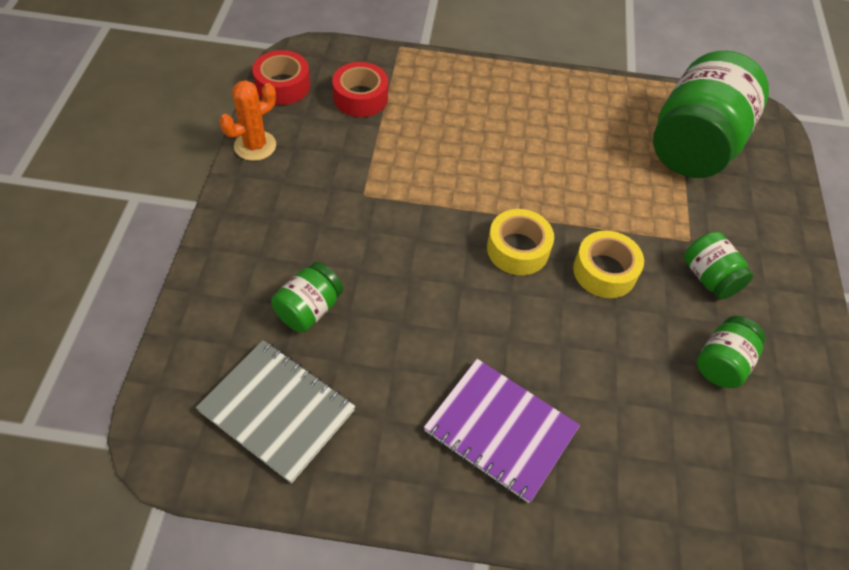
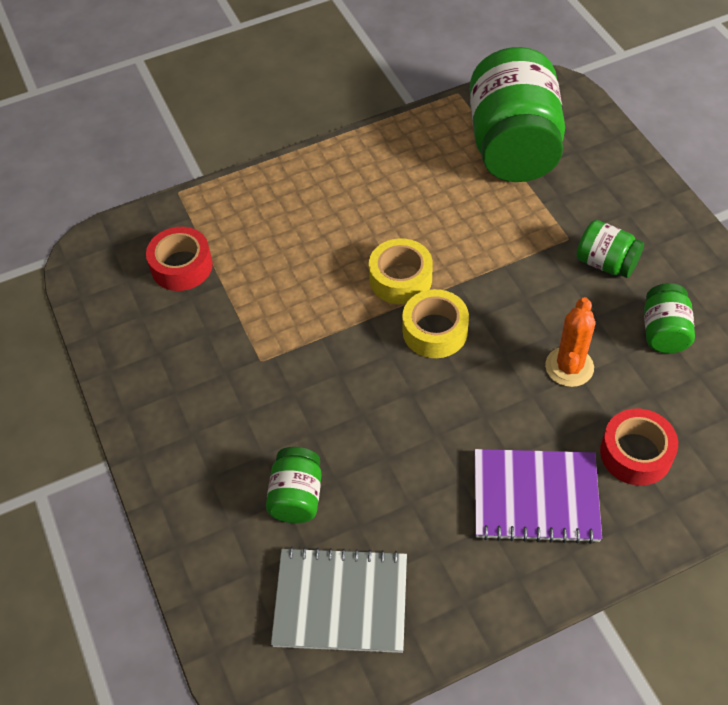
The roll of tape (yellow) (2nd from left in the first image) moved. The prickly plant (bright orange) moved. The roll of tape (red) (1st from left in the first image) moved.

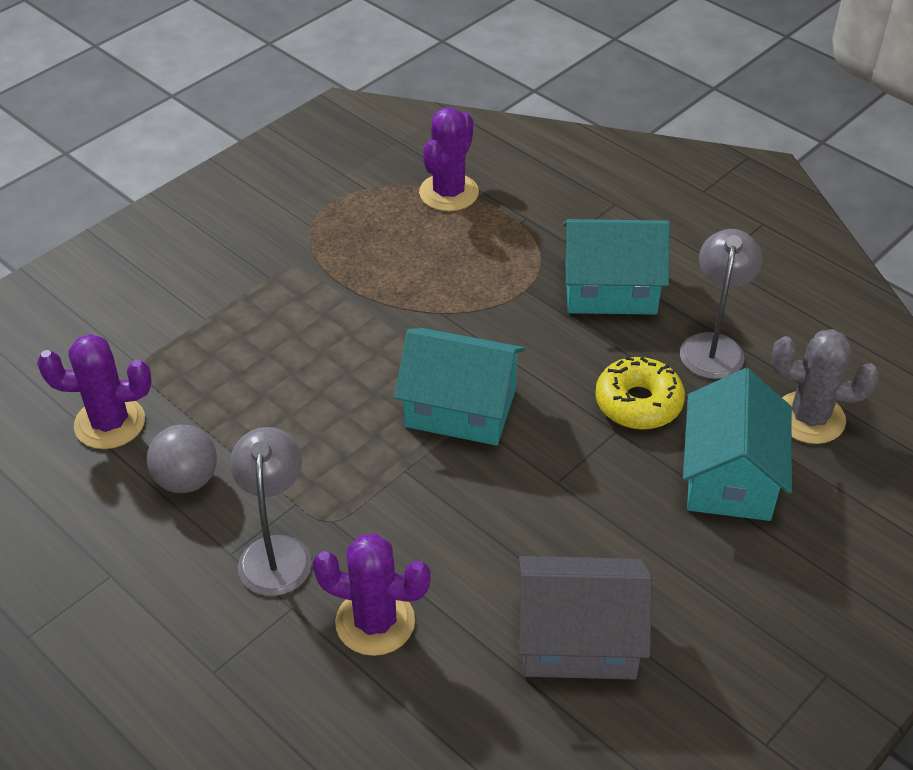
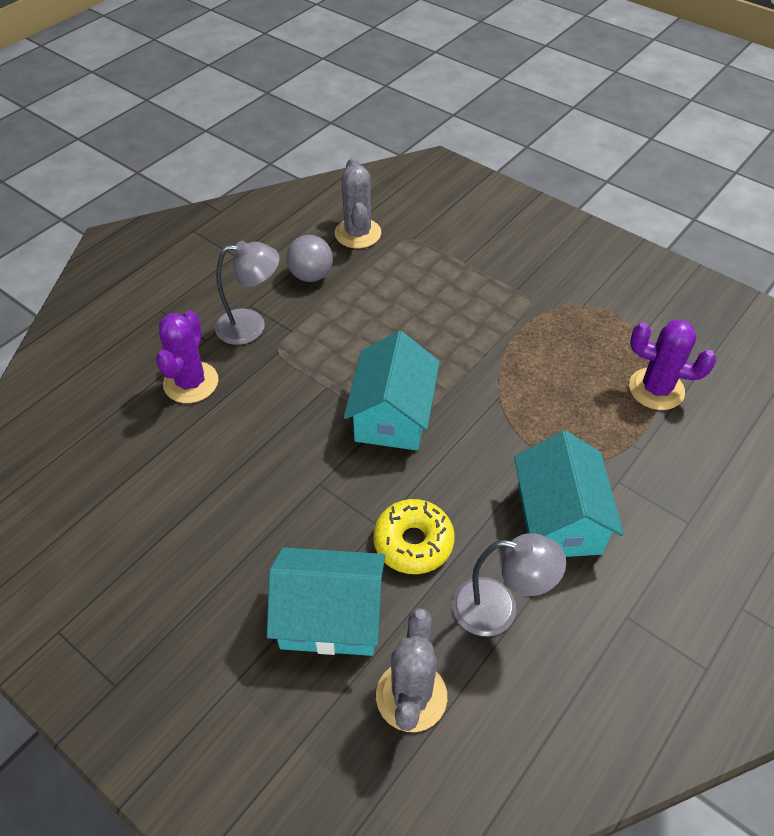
The prickly plant (purple) (1st from left) became the prickly plant (grey) (1st from left). The cottage (grey) disappeared.

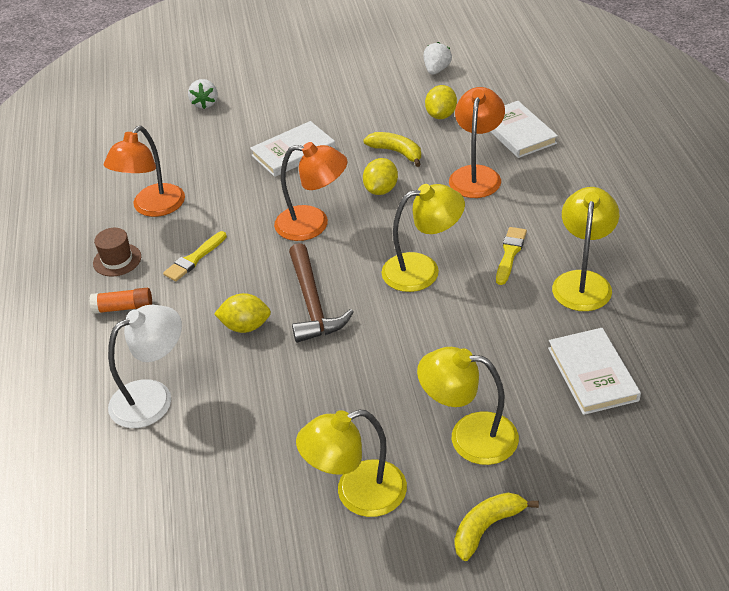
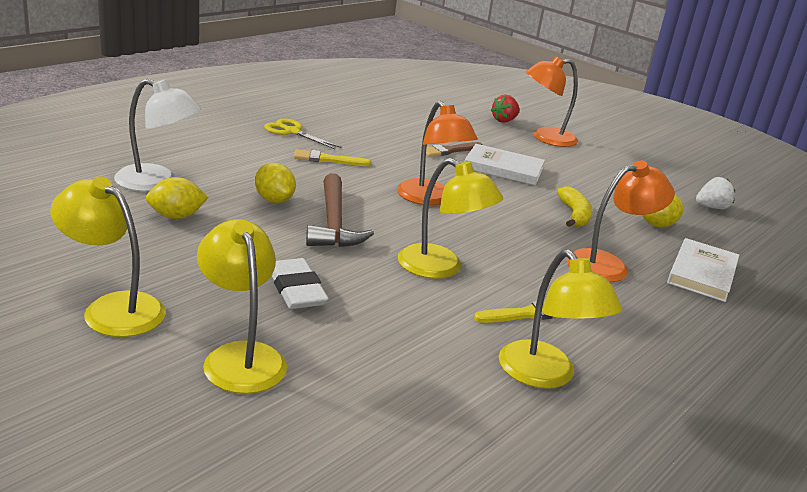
The lemon (yellow) (2nd from left in the first image) moved. The top hat (brown) was replaced by the pair of scissors (yellow). The pencil eraser (white) appeared. The carpenter's hammer (brown) turned 45 degrees counterclockwise. The paintbrush (brown) appeared. The berry (white) (1st from left) became the berry (red). The reading lamp (yellow) (4th from left) turned 90 degrees clockwise. The reading lamp (bright orange) (1st from left in the first image) moved. The glue stick (bright orange) disappeared. The banana fruit (yellow) (2nd from left) disappeared. The hardcover (white) (3rd from left) disappeared.

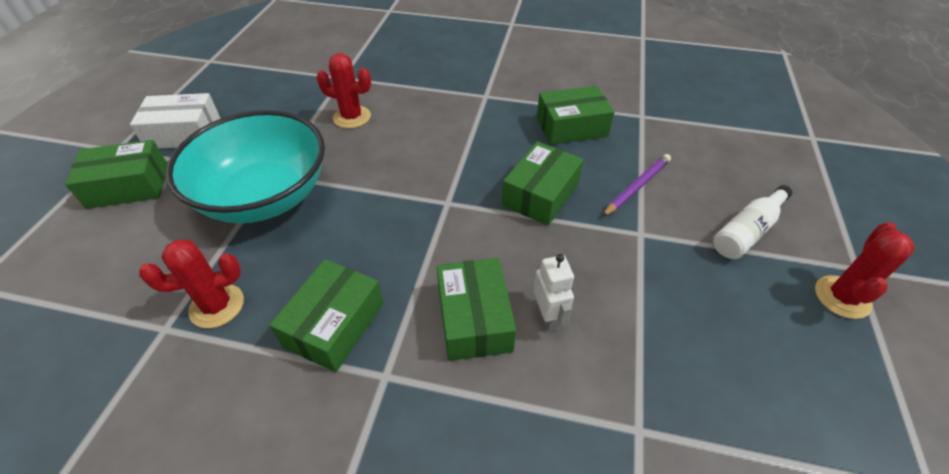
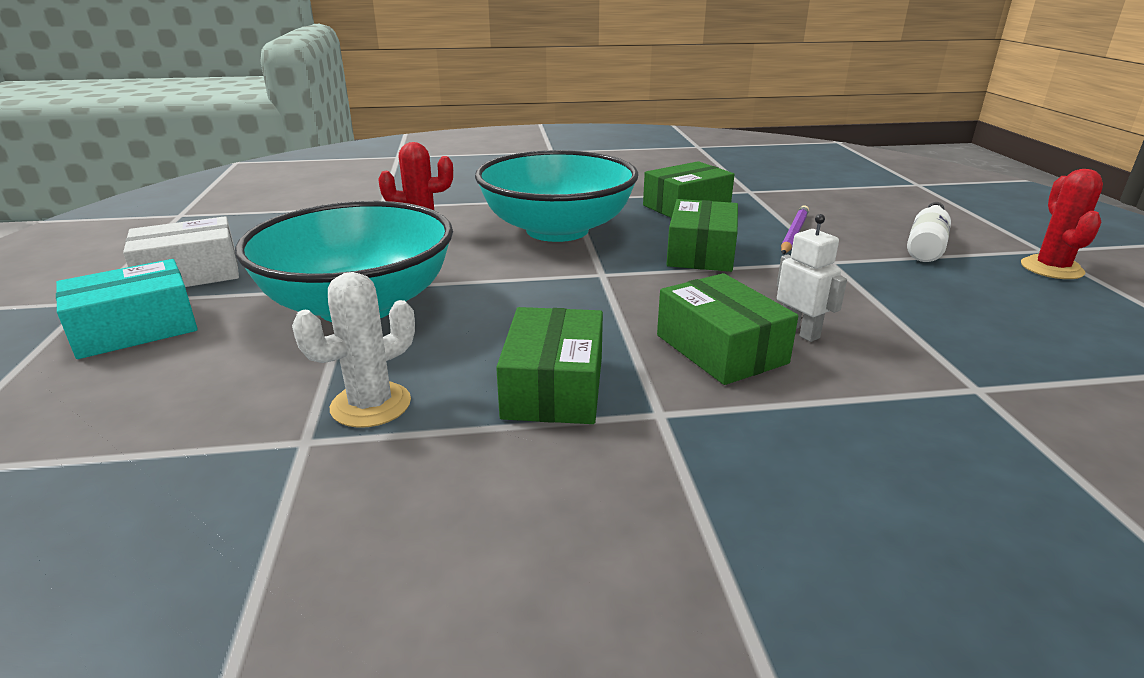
The box (leaf-green) (1st from left) became the box (teal). The prickly plant (red) (1st from left) became the prickly plant (white). The bowl (teal) (2nd from left) appeared.

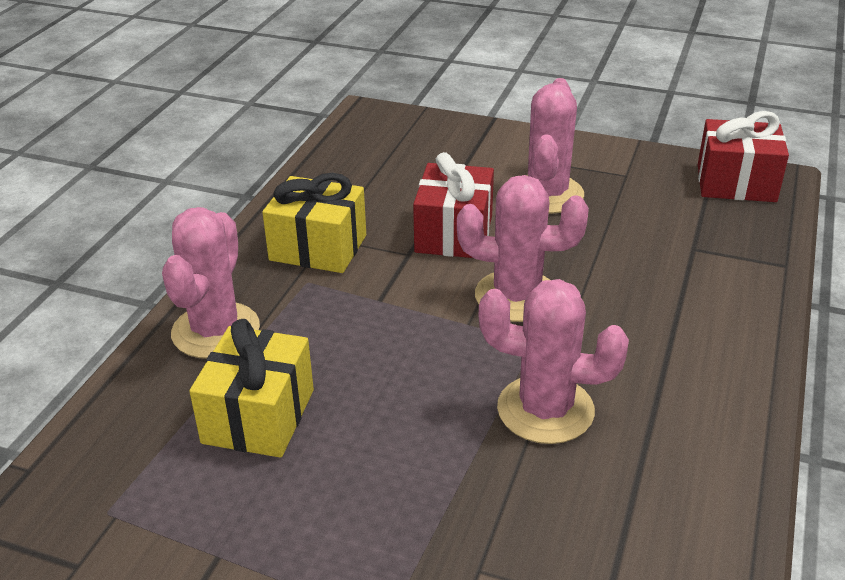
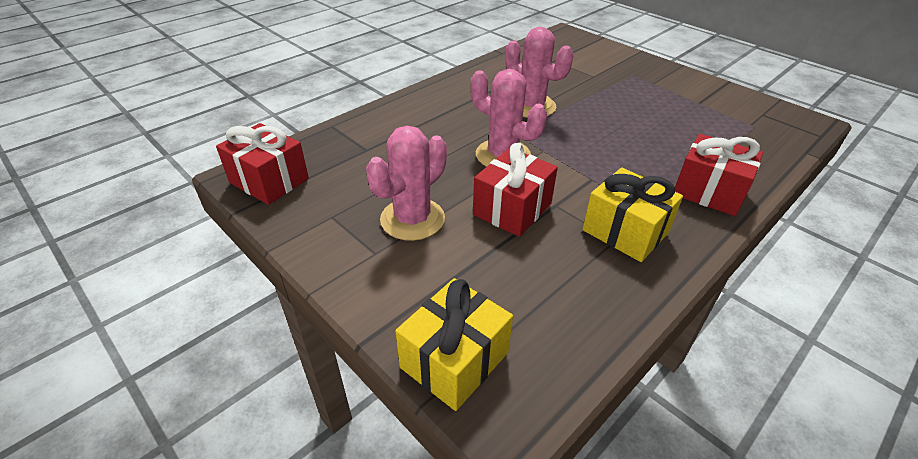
The gift (yellow) (1st from left) moved. The prickly plant (pink) (1st from left) was replaced by the gift (red) (3rd from left).

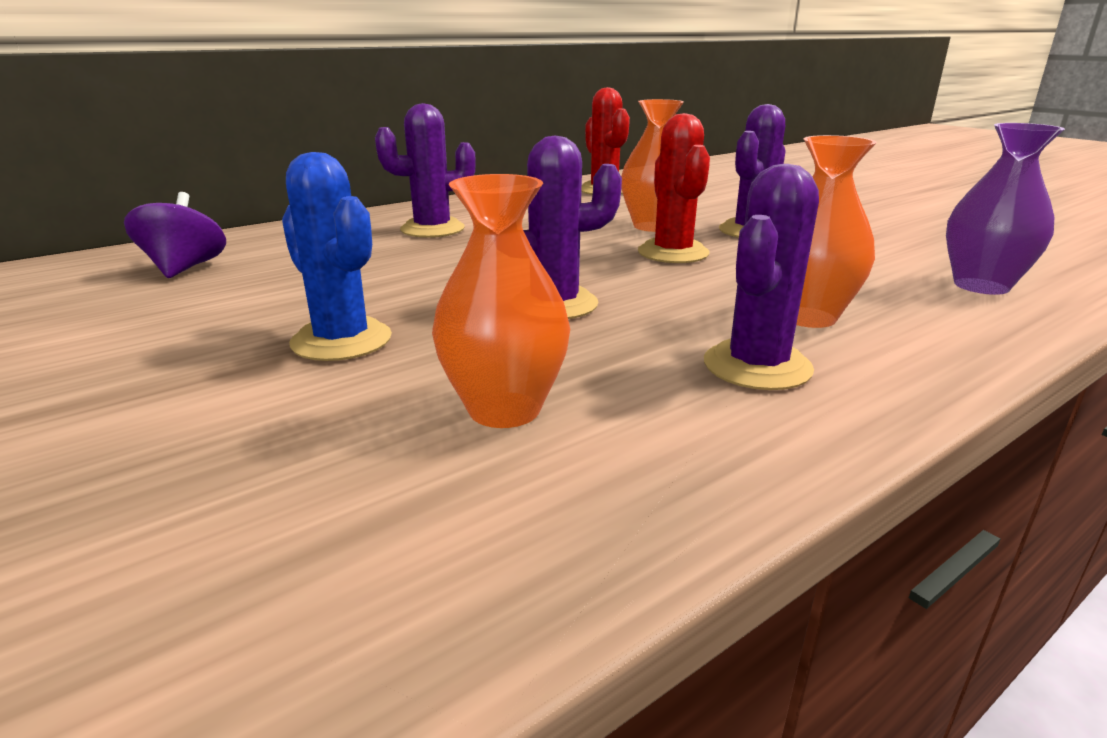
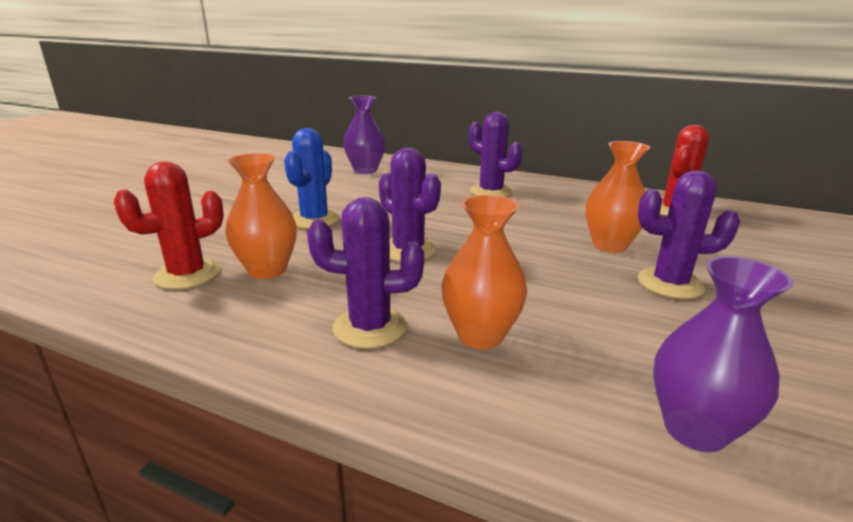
The prickly plant (red) (2nd from left in the first image) moved. The spinning top (purple) was replaced by the flower vase (purple) (1st from left).

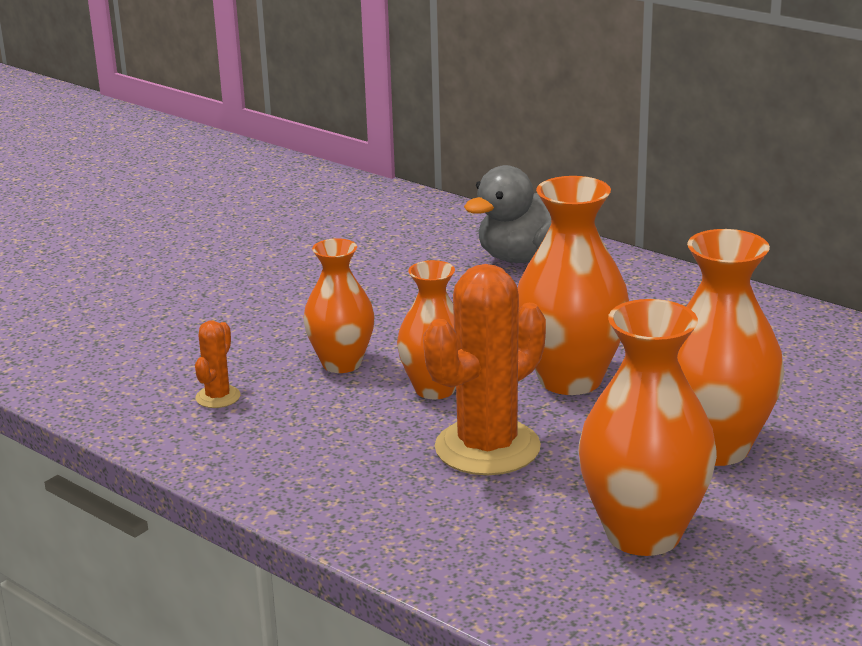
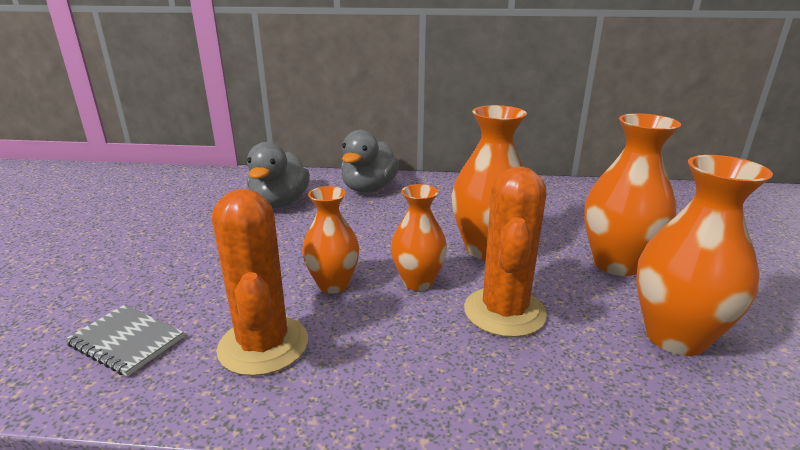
The notebook (grey) appeared. The prickly plant (bright orange) (1st from left) changed to 2.20 times the size. The duck (grey) (1st from left) appeared.

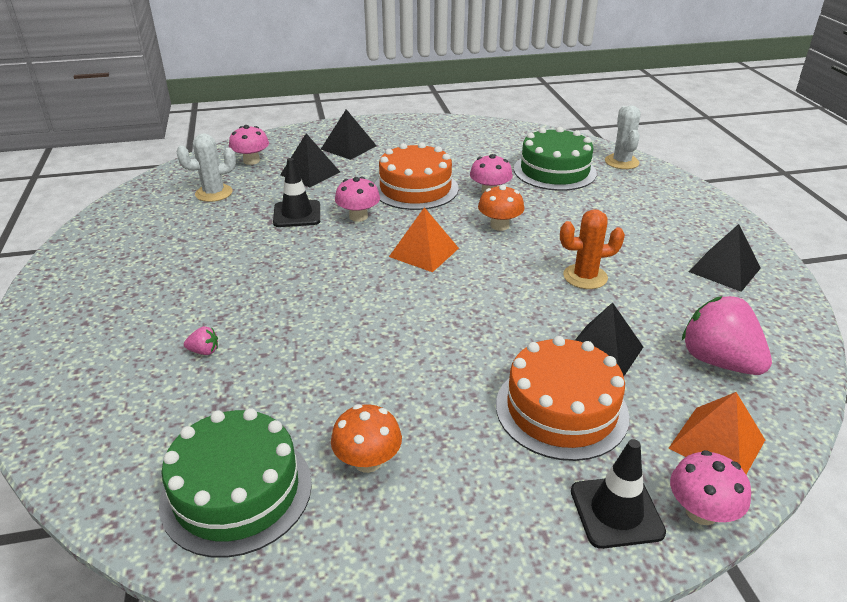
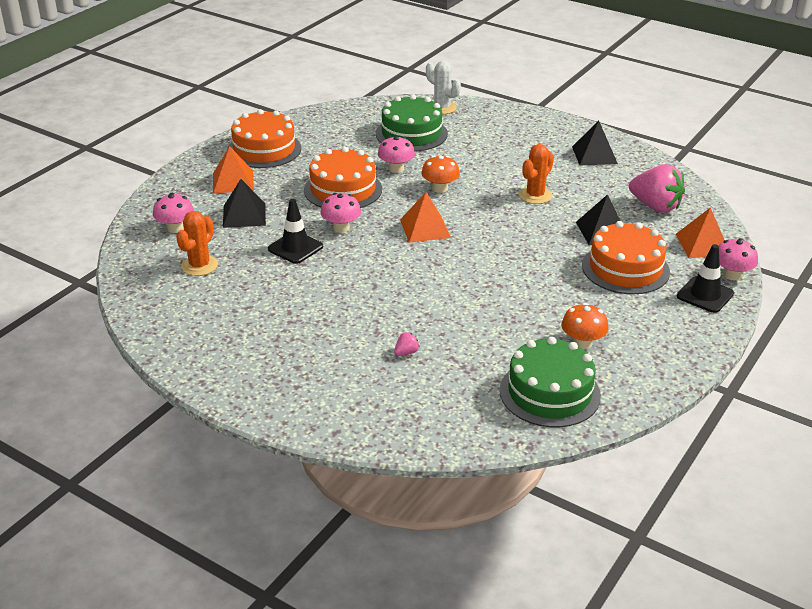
The prickly plant (white) (1st from left) became the prickly plant (bright orange) (1st from left). The pyramid (ebony) (2nd from left) became the pyramid (bright orange) (1st from left). The gateau (bright orange) (1st from left) appeared. The berry (pink) (2nd from left) turned 150 degrees counterclockwise.

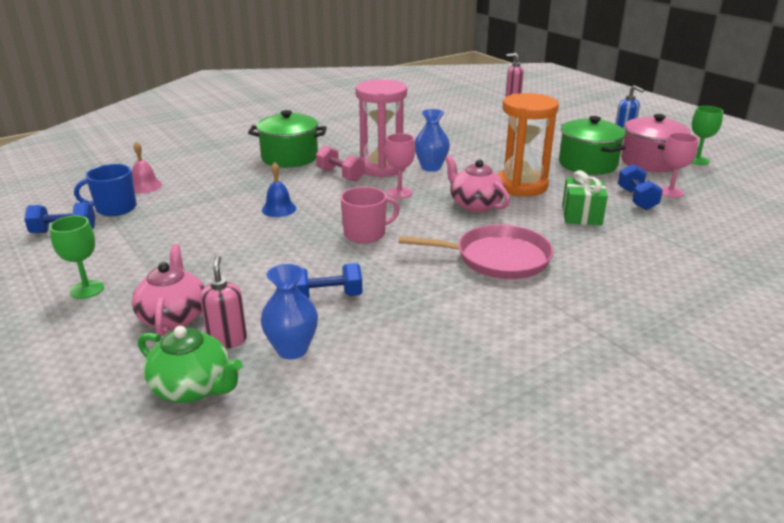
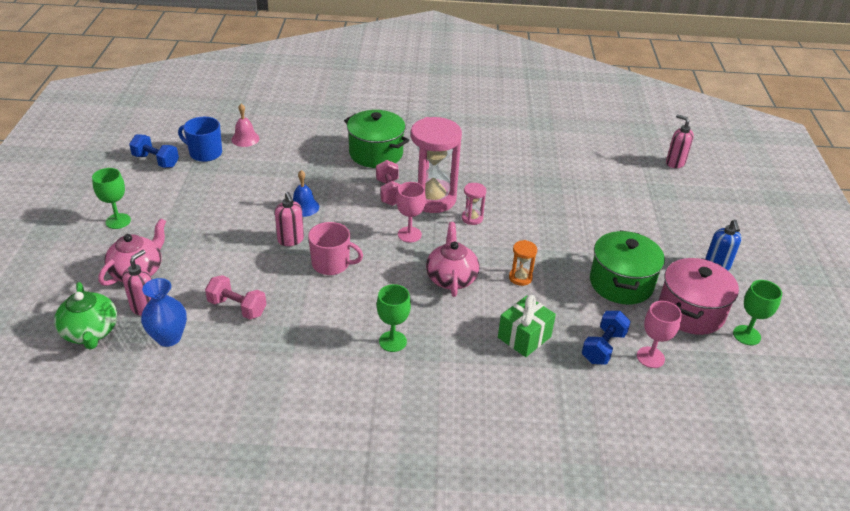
The dumbbell (royal blue) (2nd from left) became the dumbbell (pink) (1st from left). The pump bottle (pink) (2nd from left) appeared. The skillet (pink) was replaced by the chalice (leaf-green) (2nd from left). The flower vase (royal blue) (2nd from left) was replaced by the hourglass (pink) (2nd from left). The hourglass (bright orange) changed to 0.44 times the size.

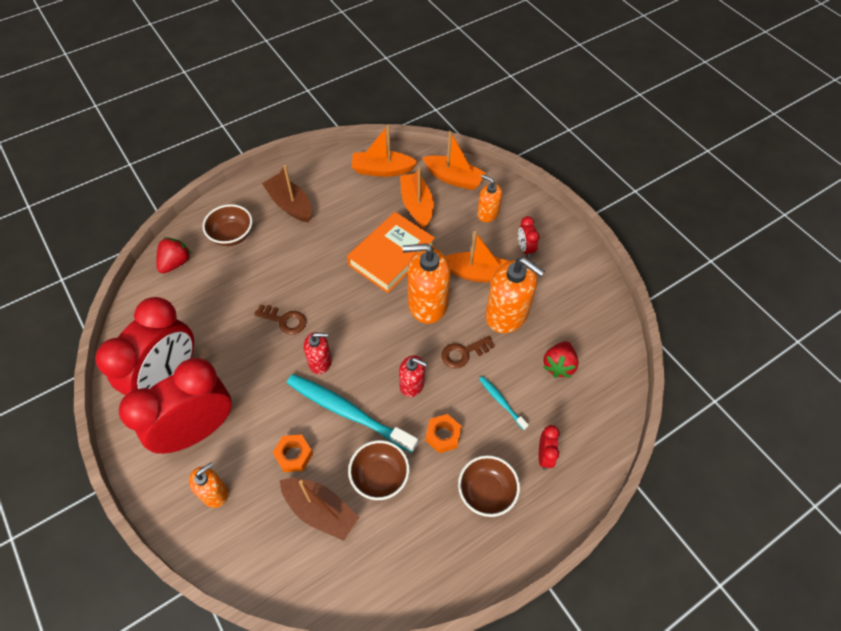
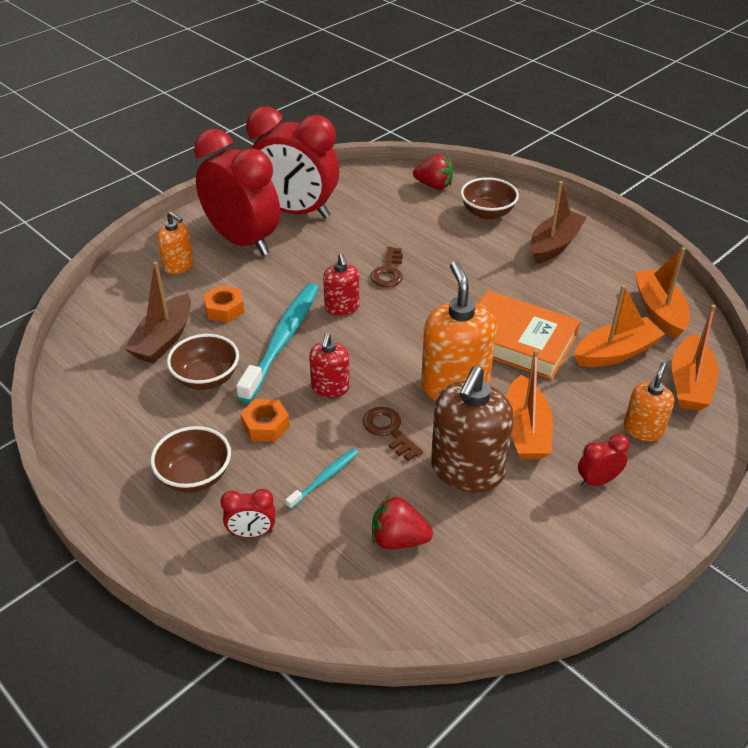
The pump bottle (bright orange) (4th from left) became the pump bottle (brown).

